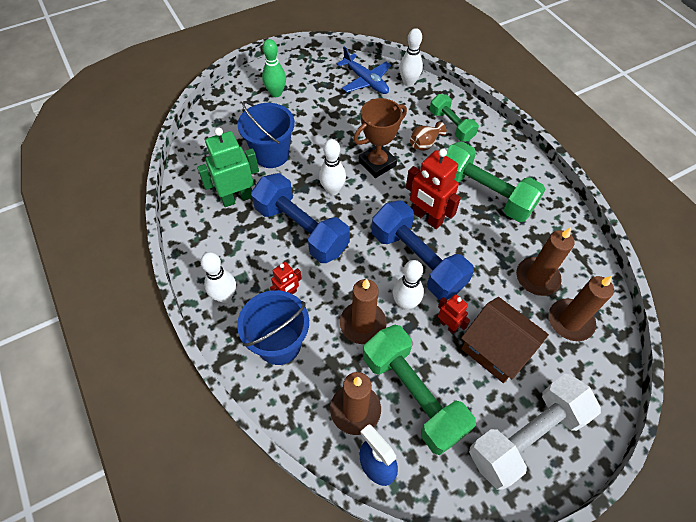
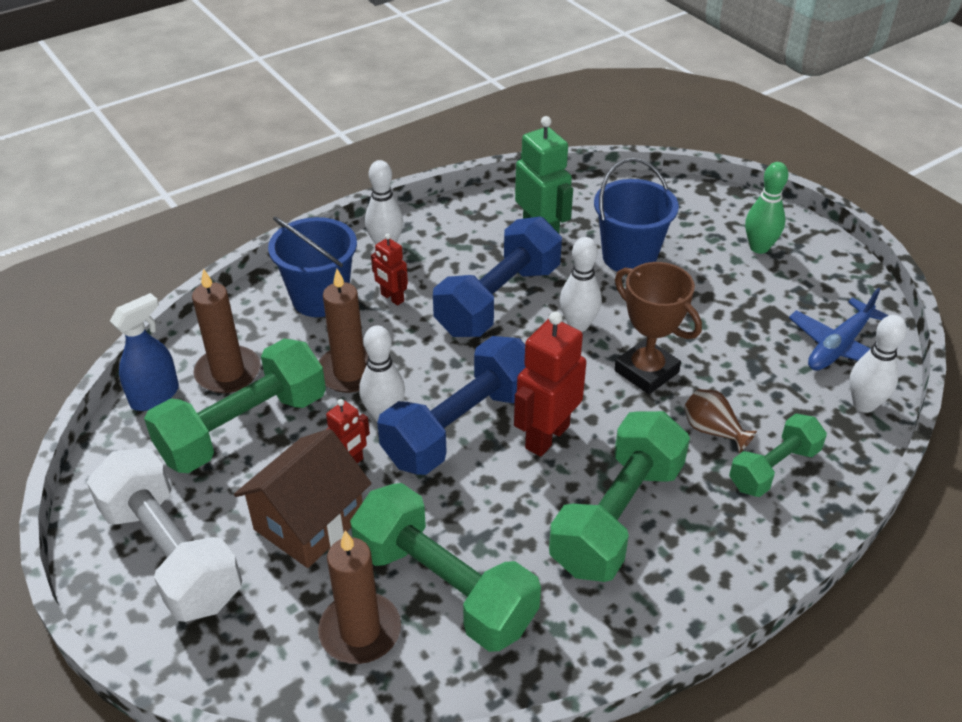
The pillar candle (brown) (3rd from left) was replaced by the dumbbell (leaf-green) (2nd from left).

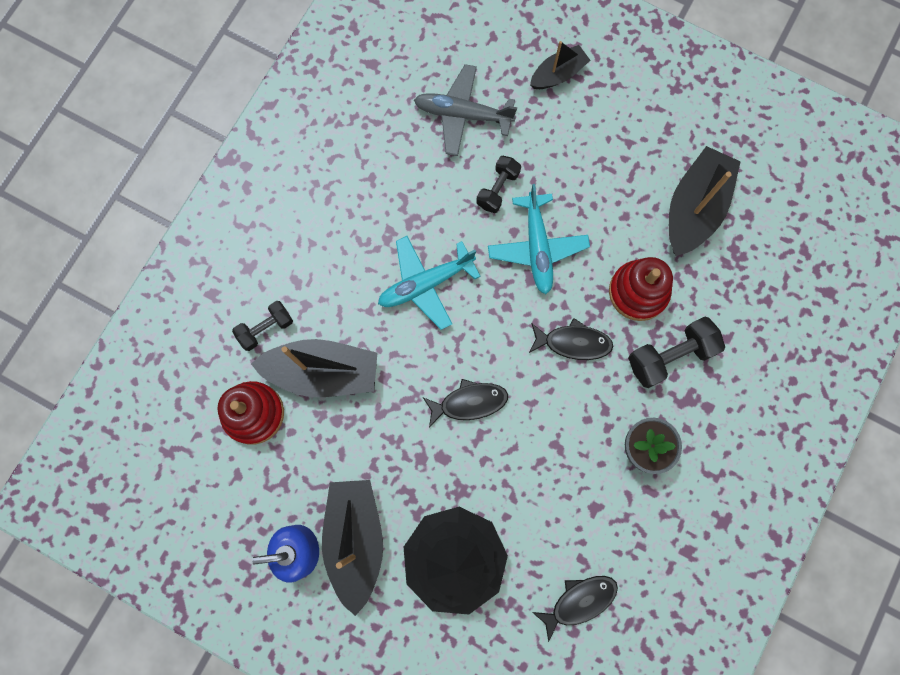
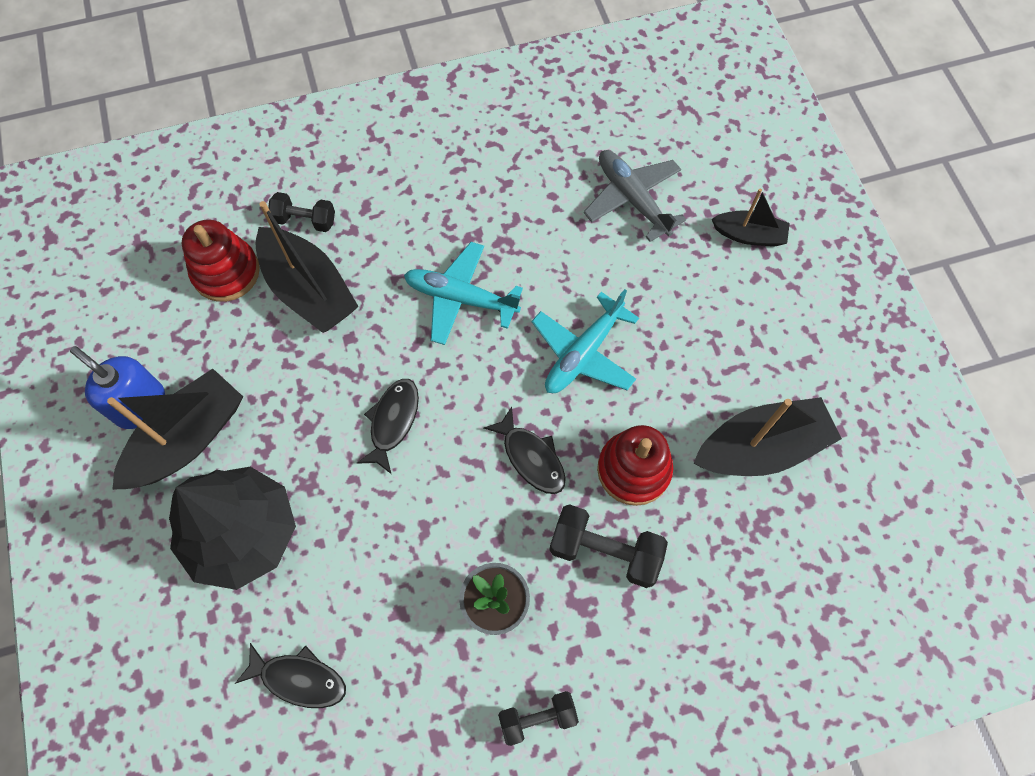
The fish figure (ebony) (1st from left in the first image) turned 105 degrees counterclockwise. The dumbbell (ebony) (2nd from left) moved.

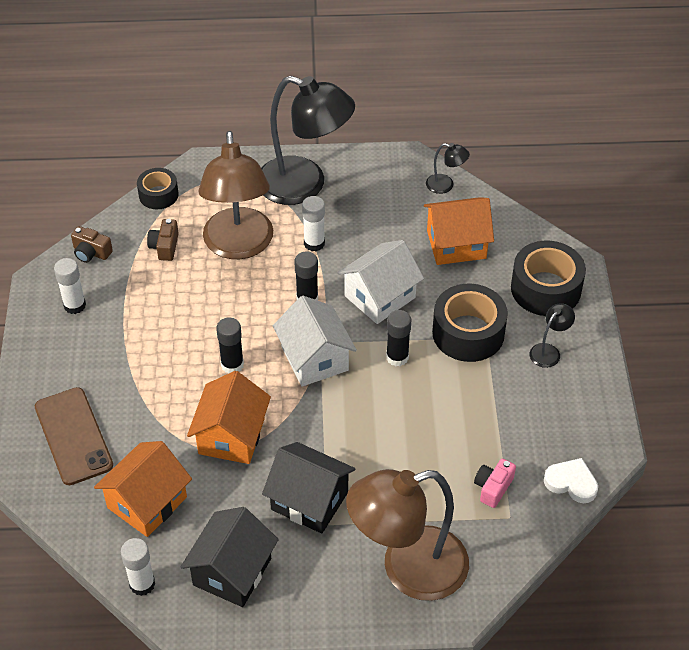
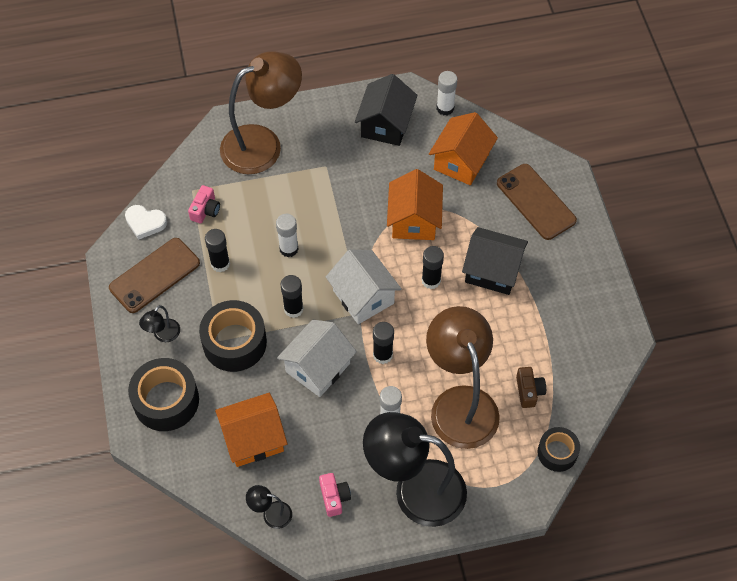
The phone (brown) (1st from left) appeared. The glue stick (ebony) (1st from left) appeared. The glue stick (white) (1st from left) moved. The camera (pink) (2nd from left) appeared. The cottage (ebony) (2nd from left) moved. The camera (brown) (1st from left) disappeared.

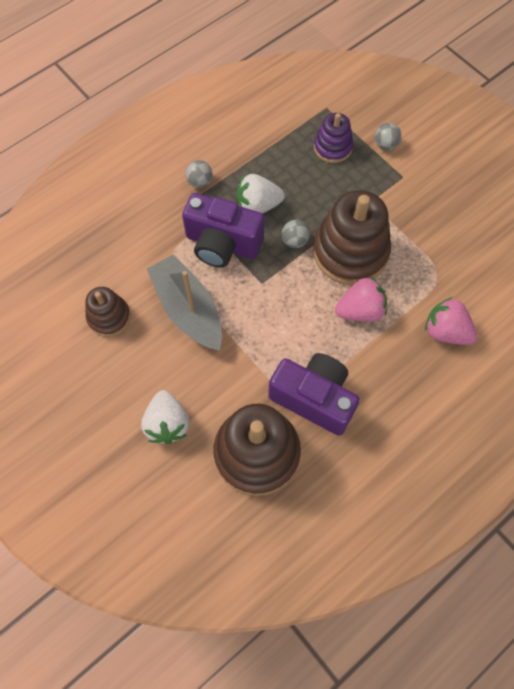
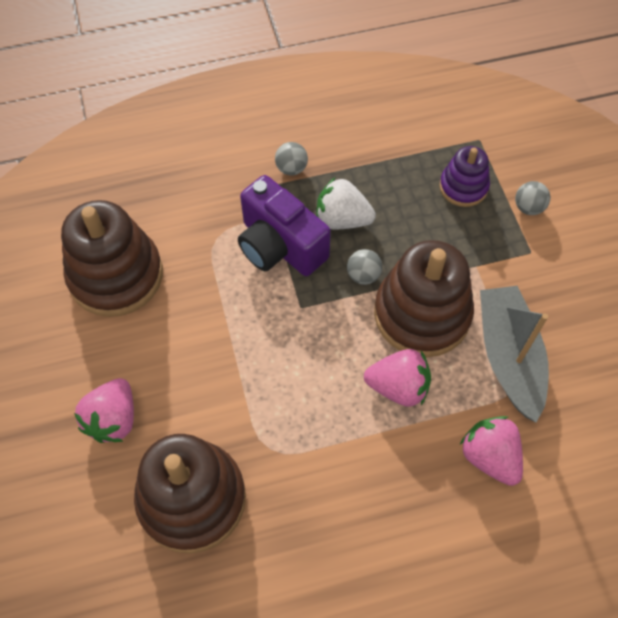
The stacking toy (brown) (1st from left) changed to 1.82 times the size. The berry (white) (1st from left) became the berry (pink) (1st from left). The sailboat (grey) moved. The camera (purple) (2nd from left) disappeared.

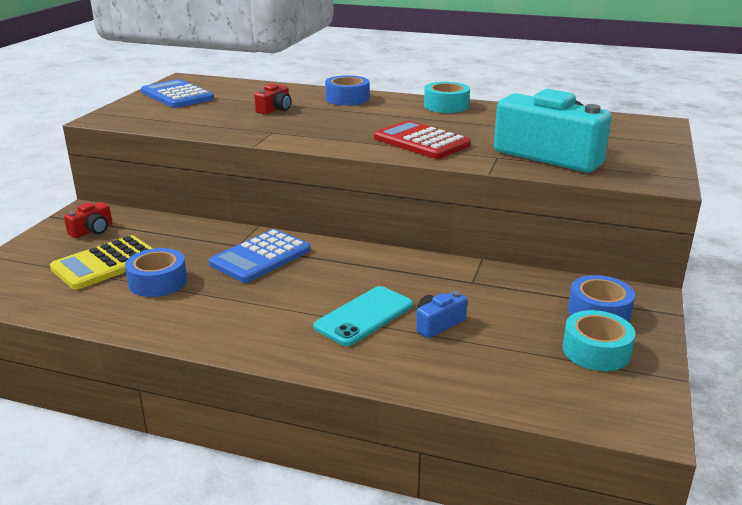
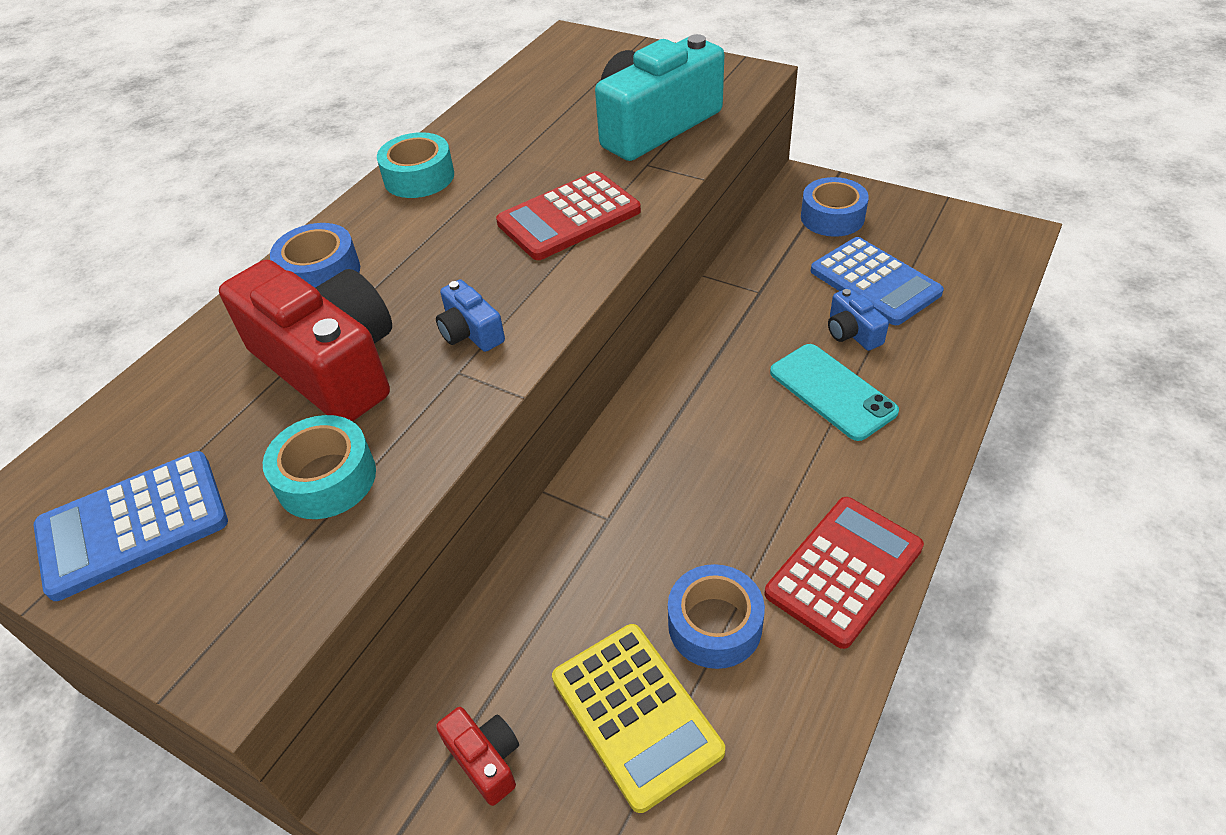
The camera (red) (2nd from left in the first image) changed to 2.27 times the size. The roll of tape (teal) (2nd from left in the first image) moved. The camera (royal blue) (1st from left) appeared. The calculator (red) (2nd from left) appeared. The calculator (royal blue) (2nd from left) moved.

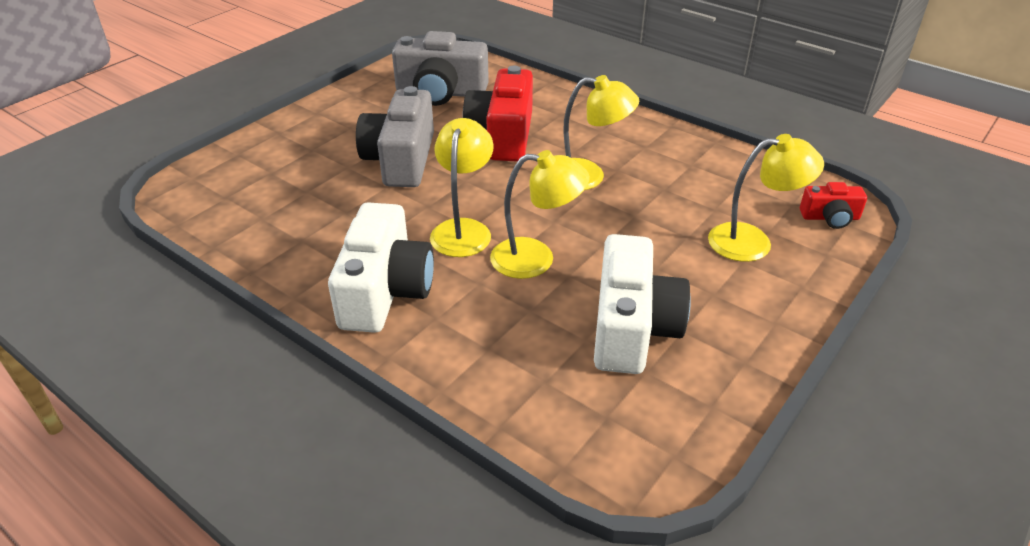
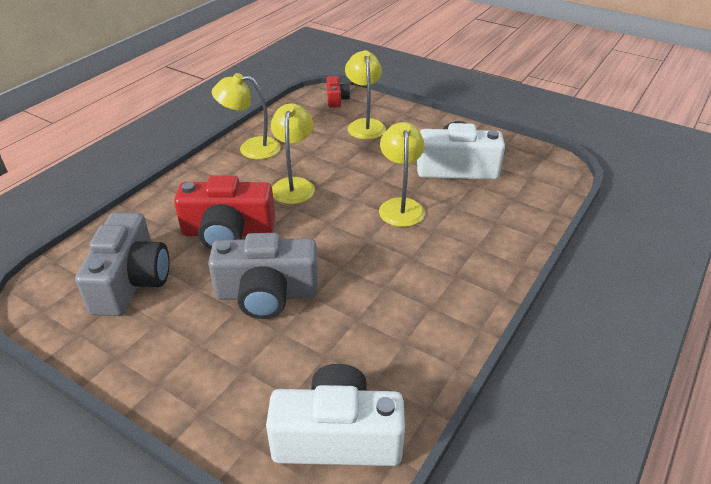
The reading lamp (yellow) (1st from left) moved. The camera (white) (1st from left) moved.

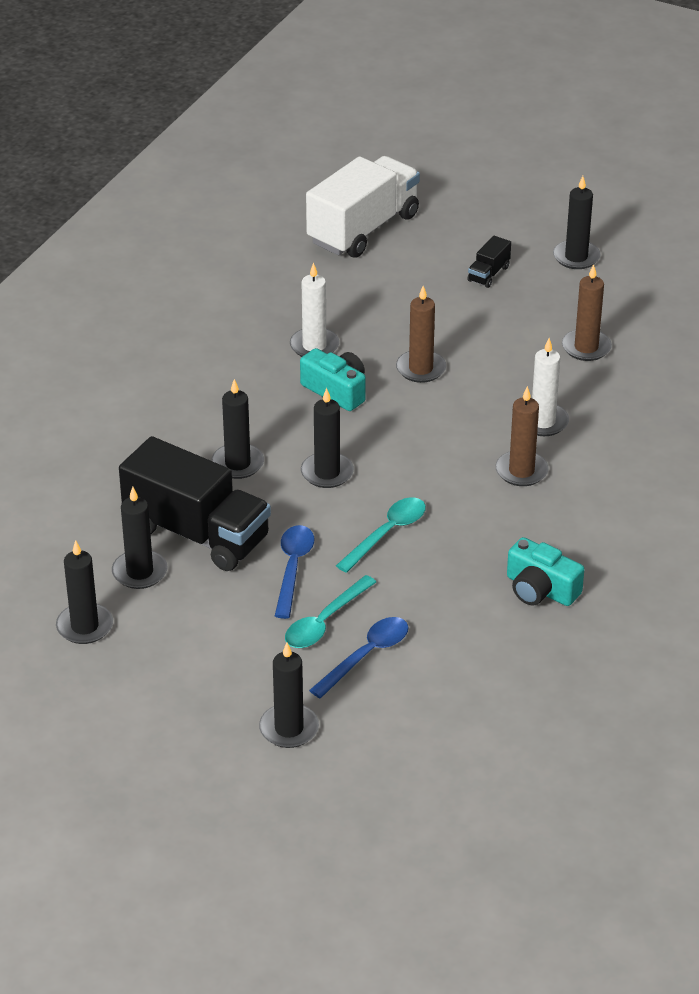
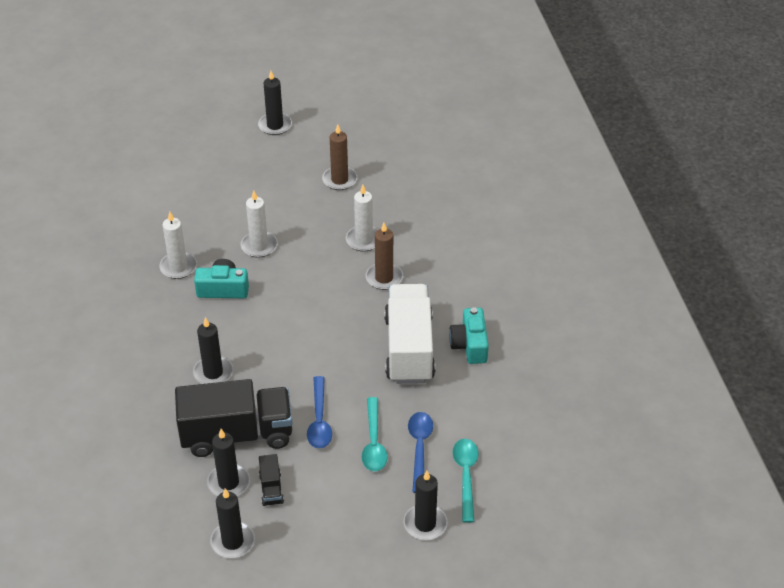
The pillar candle (brown) (1st from left) became the pillar candle (white) (2nd from left). The toy truck (ebony) (2nd from left) moved. The spoon (royal blue) (1st from left) turned 150 degrees counterclockwise. The toy truck (white) moved. The camera (teal) (2nd from left) turned 90 degrees clockwise. The spoon (teal) (2nd from left) moved. The pillar candle (ebony) (5th from left) disappeared.

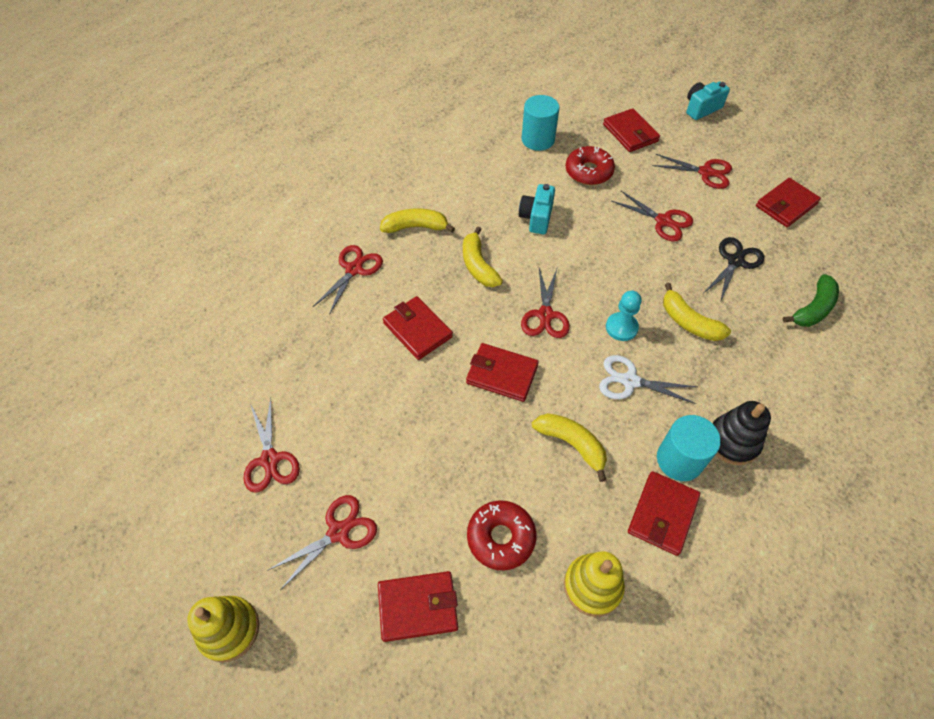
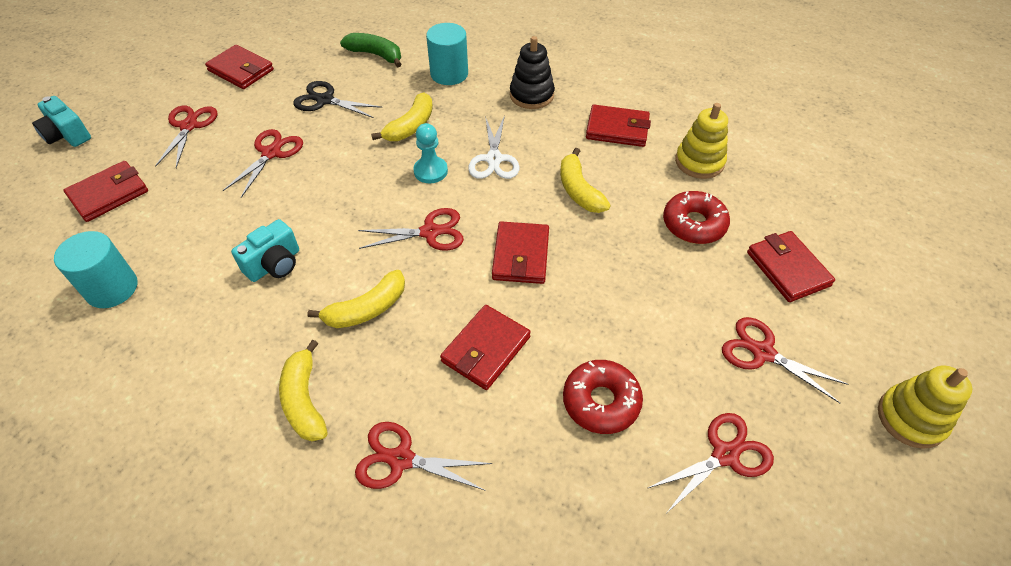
The camera (teal) (1st from left in the first image) turned 45 degrees counterclockwise. The cylinder (teal) (2nd from left) moved. The banana fruit (yellow) (3rd from left in the first image) turned 45 degrees counterclockwise. The doughnut (red) (2nd from left in the first image) moved.

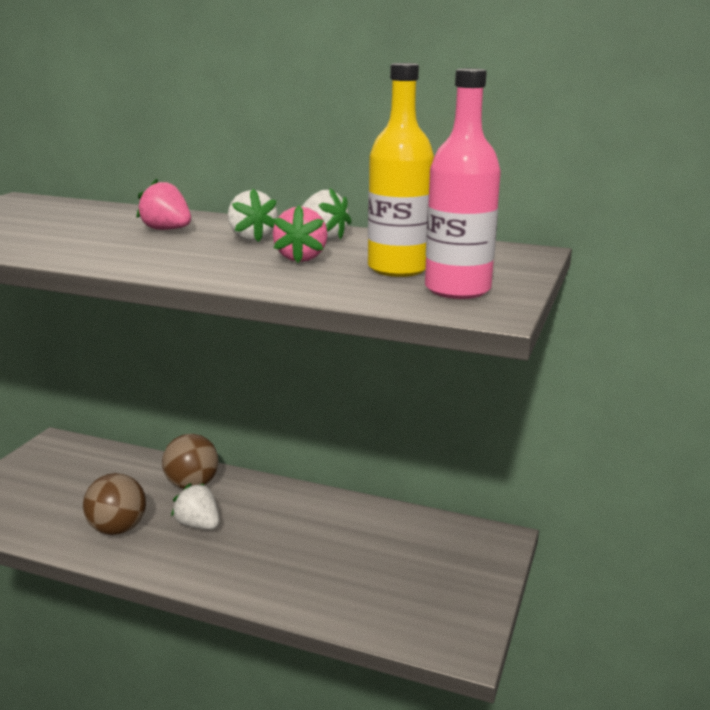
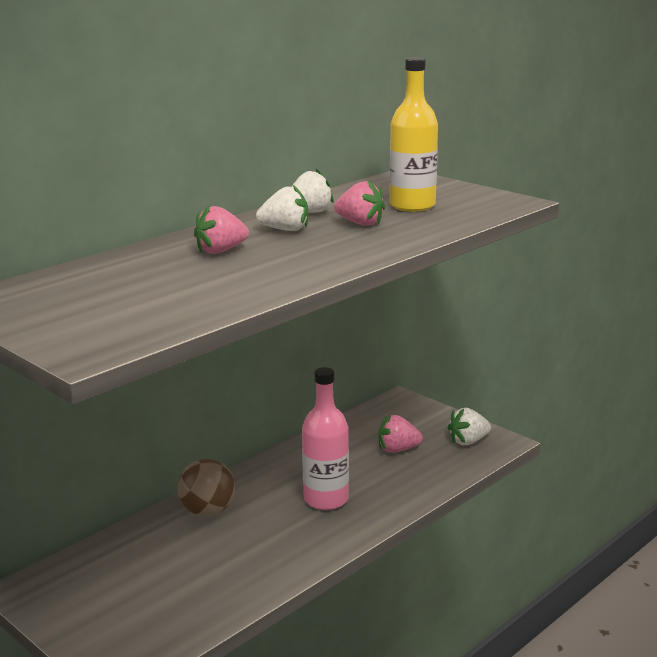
The bottle (pink) moved. The berry (pink) (3rd from left) appeared. The berry (white) (1st from left in the first image) moved. The ball (brown) (1st from left) disappeared.

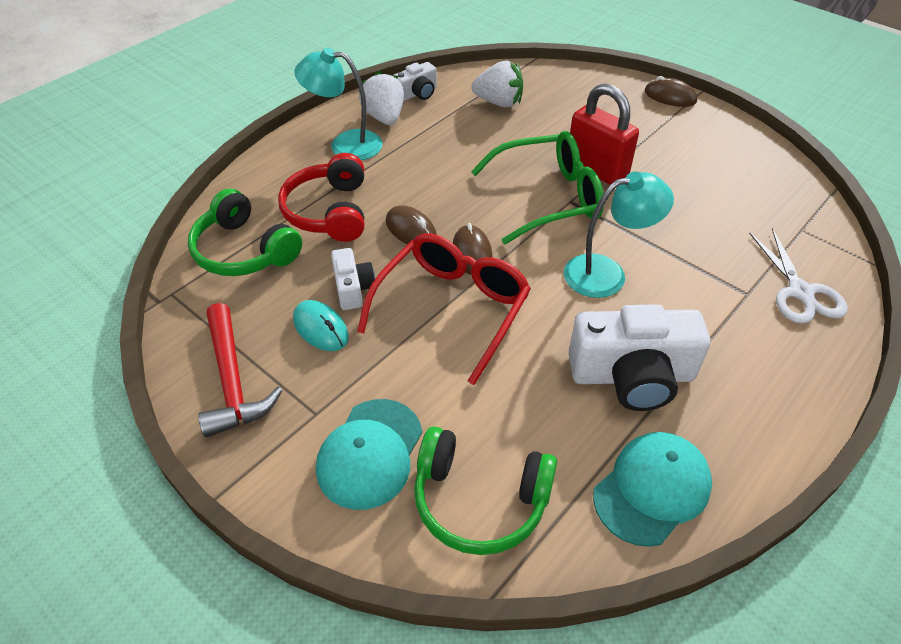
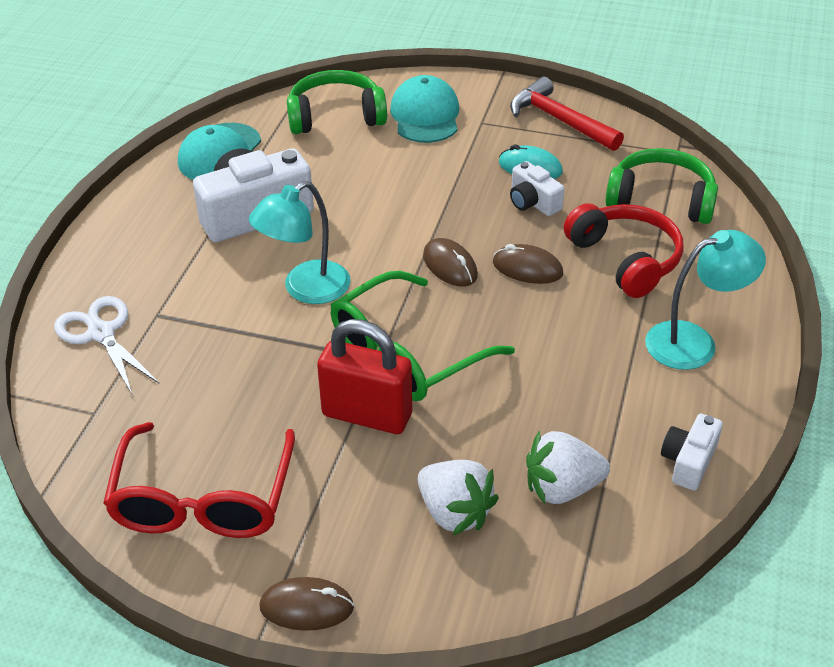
The spectacles (red) moved. The berry (white) (1st from left) moved.

